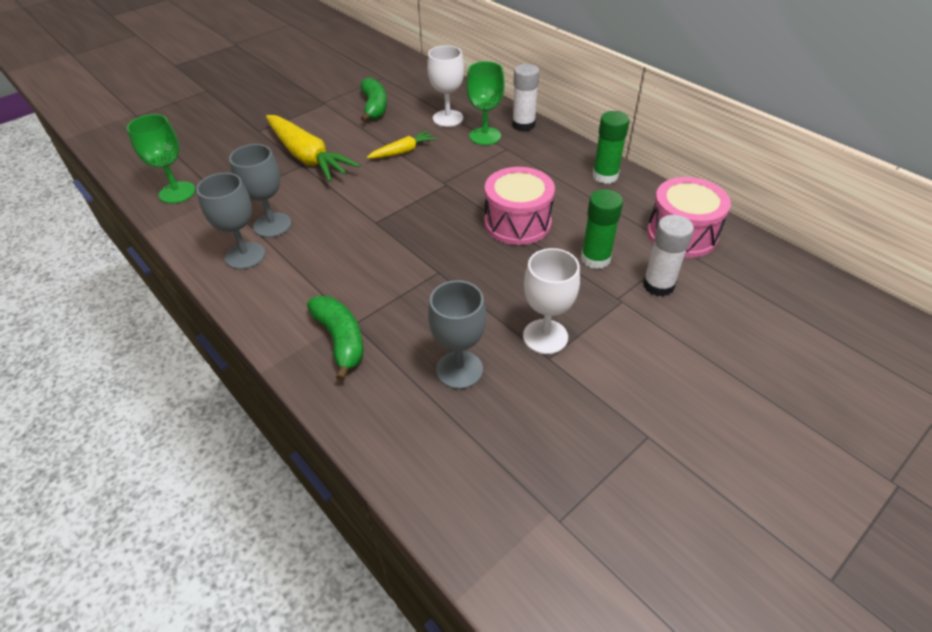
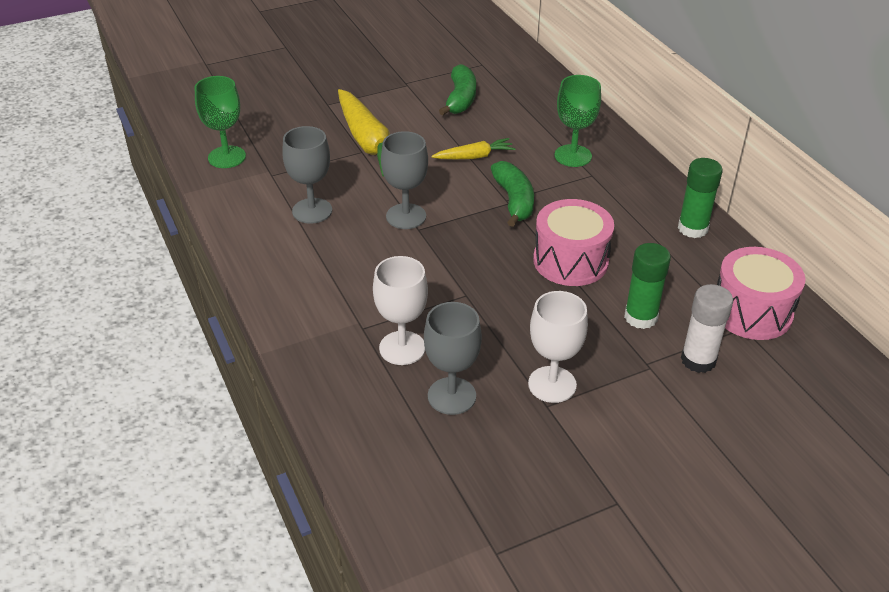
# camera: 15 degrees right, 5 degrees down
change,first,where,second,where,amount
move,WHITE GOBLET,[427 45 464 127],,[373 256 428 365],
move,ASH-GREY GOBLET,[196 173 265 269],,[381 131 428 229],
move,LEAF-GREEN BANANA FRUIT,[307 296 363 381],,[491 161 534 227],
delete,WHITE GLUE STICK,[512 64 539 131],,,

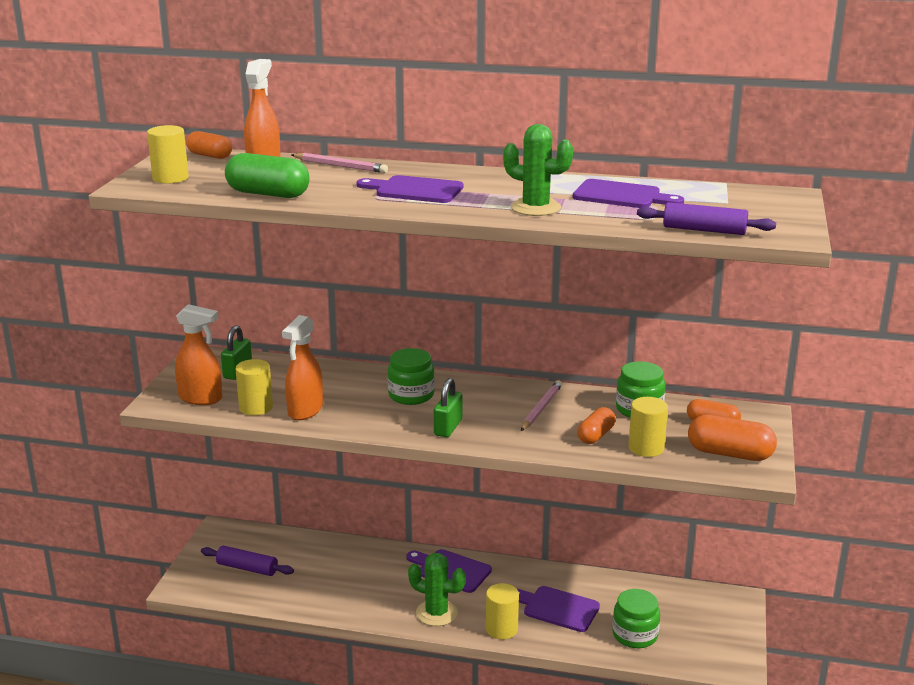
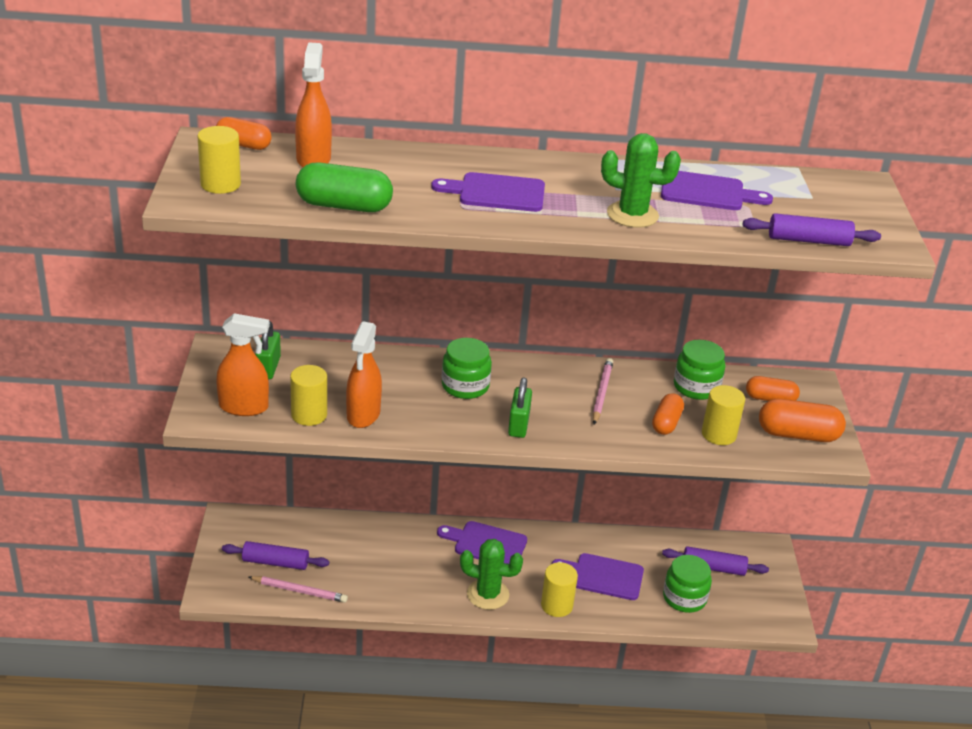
# camera: 15 degrees left, 10 degrees up
change,first,where,second,where,amount
move,ROSY PENCIL,[292 153 388 173],,[249 576 348 603],
insert,,,VIOLET ROLLING PIN,[662 546 769 576],

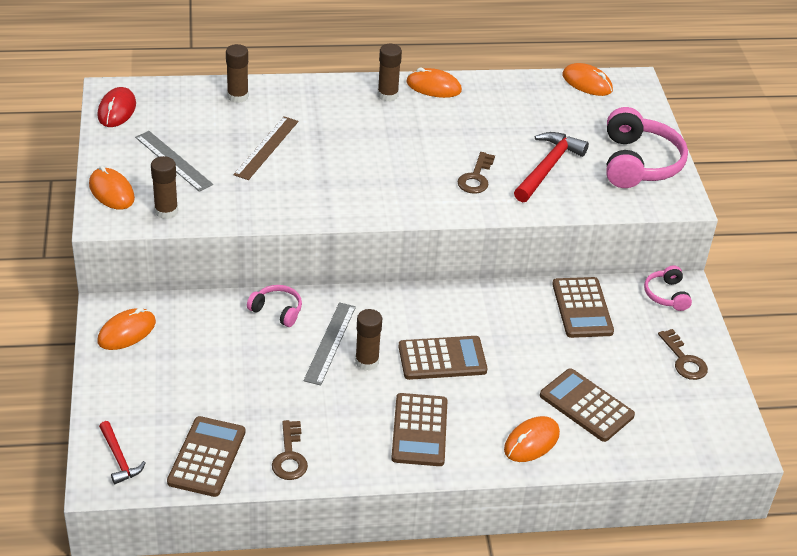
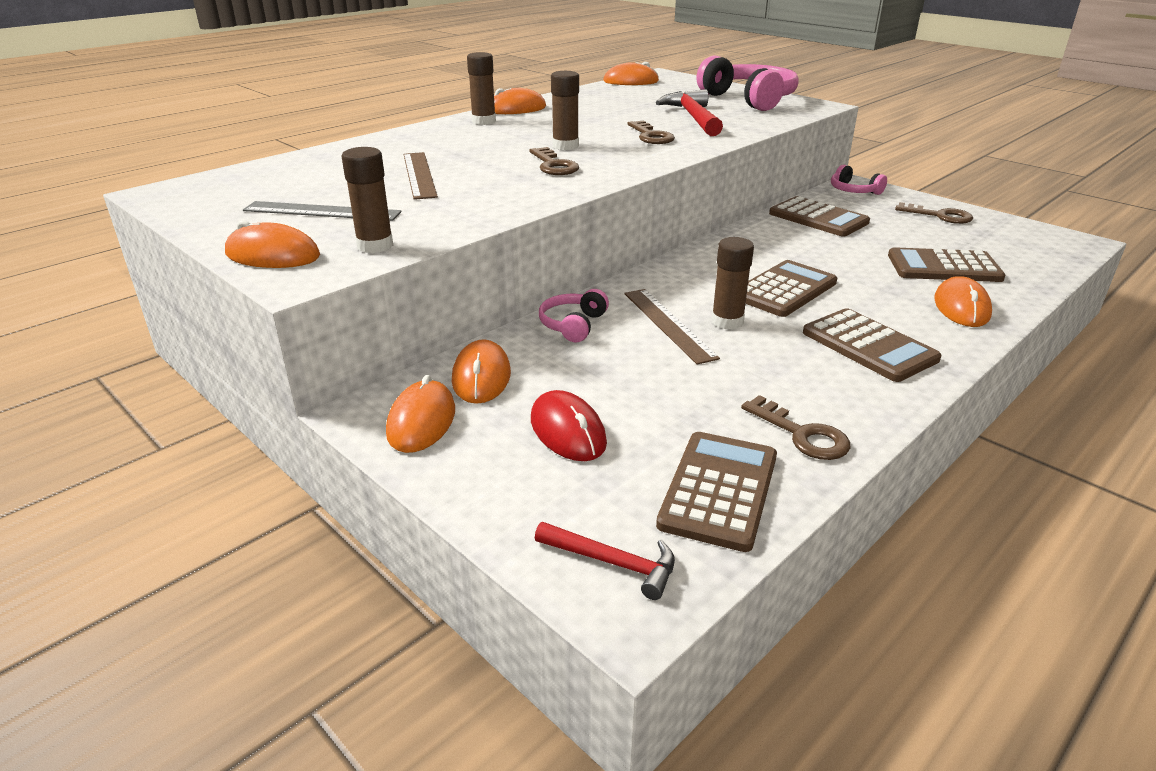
# camera: 35 degrees left, 10 degrees down
change,first,where,second,where,amount
insert,,,ORANGE-COLOURED MOUSE,[452 339 511 404],
insert,,,DARK BROWN DOOR KEY,[529 147 579 175],
move,SCARLET MOUSE,[97 87 136 127],,[531 390 607 461],
rotate,ROSY HEADSET,[247 285 302 327],,[539 289 609 342],60 degrees counterclockwise
move,DARK BROWN GLUE STICK,[226 44 249 103],,[551 71 579 150],
recolor,ASH-GREY RULER,[303 302 356 385],DARK BROWN RULER,[624 289 720 365],
rotate,DARK BROWN ADDING MACHINE,[167 416 245 497],,[656 432 777 552],45 degrees clockwise

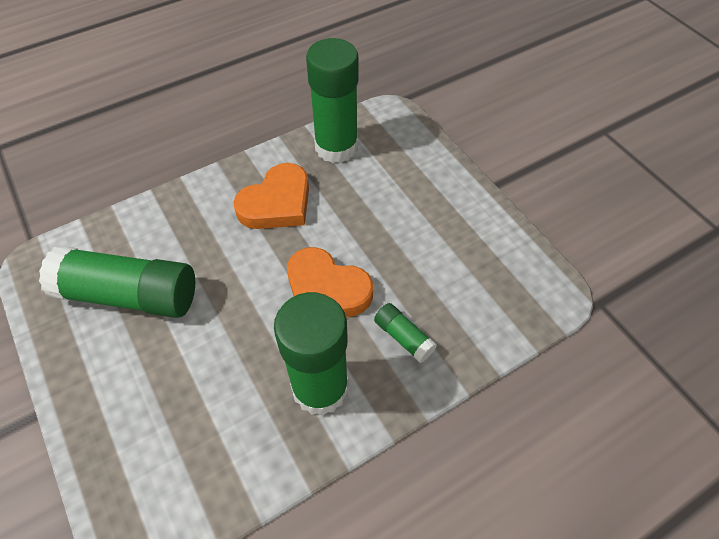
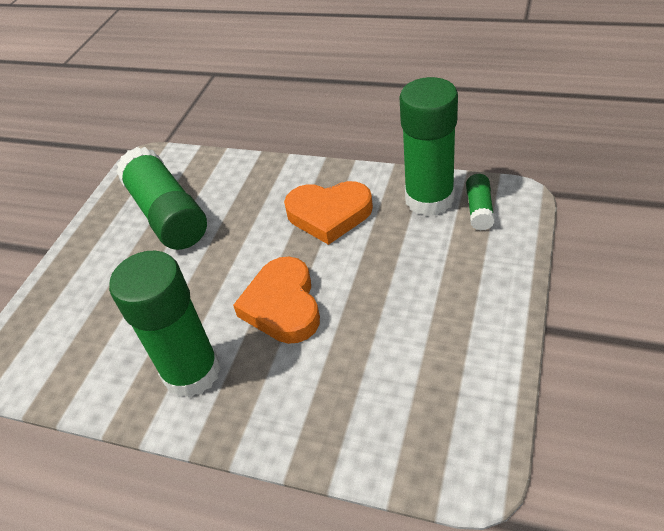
# camera: 55 degrees right, 10 degrees down
change,first,where,second,where,amount
move,LEAF-GREEN GLUE STICK,[374 303 437 363],,[466 174 495 231],

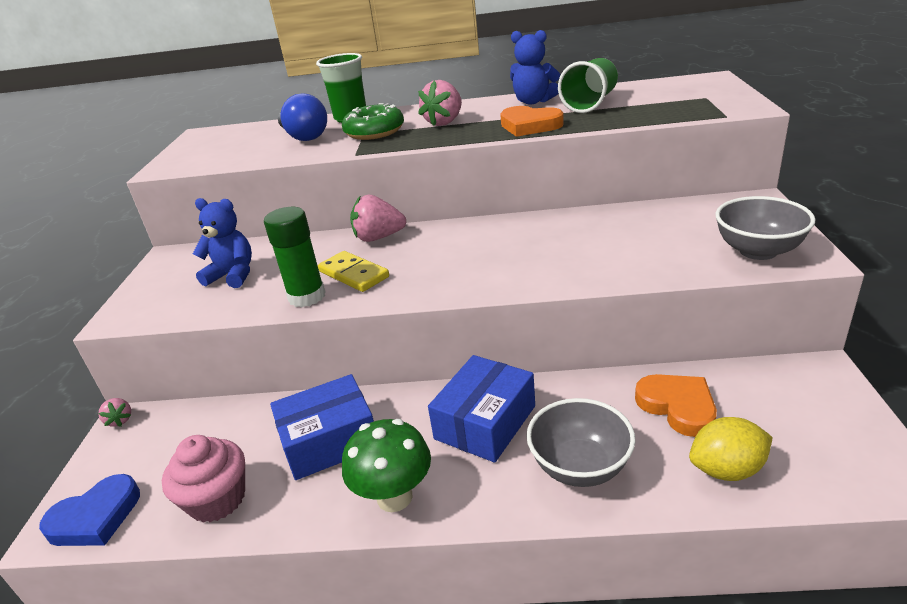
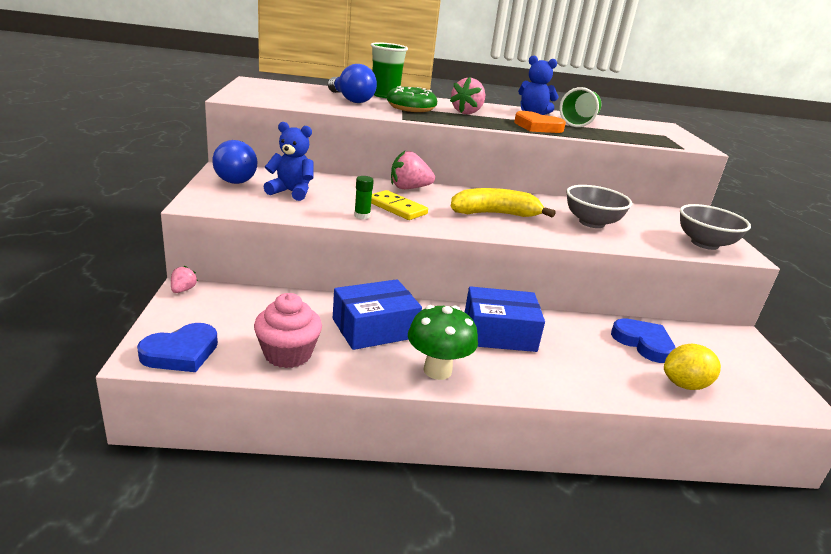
# camera: 10 degrees left, 5 degrees down
change,first,where,second,where,amount
rotate,ROSY BERRY,[98 398 131 427],,[171 266 198 293],135 degrees counterclockwise
insert,,,COBALT LIGHT BULB,[212 140 257 184],
resize,LEAF-GREEN GLUE STICK,[264 207 325 307],,[354 176 374 219],x0.53
insert,,,BRIGHT YELLOW BANANA FRUIT,[451 188 555 218],
rotate,COBALT PACKAGE,[428 355 535 463],,[465 286 545 352],60 degrees clockwise
move,ASH-GREY SERVING BOWL,[526 398 636 487],,[566 185 632 228],
recolor,ORANGE-COLOURED HEART,[635 374 717 437],COBALT HEART,[611 318 675 363],

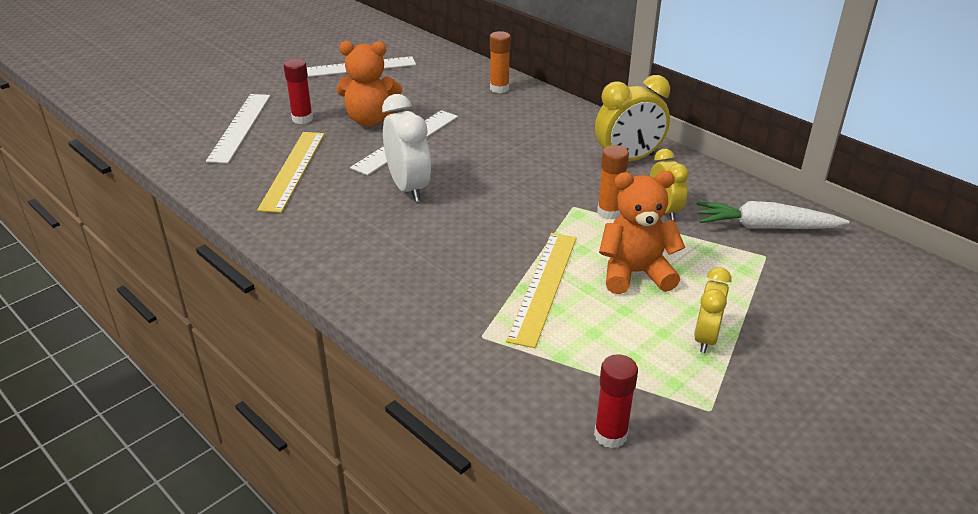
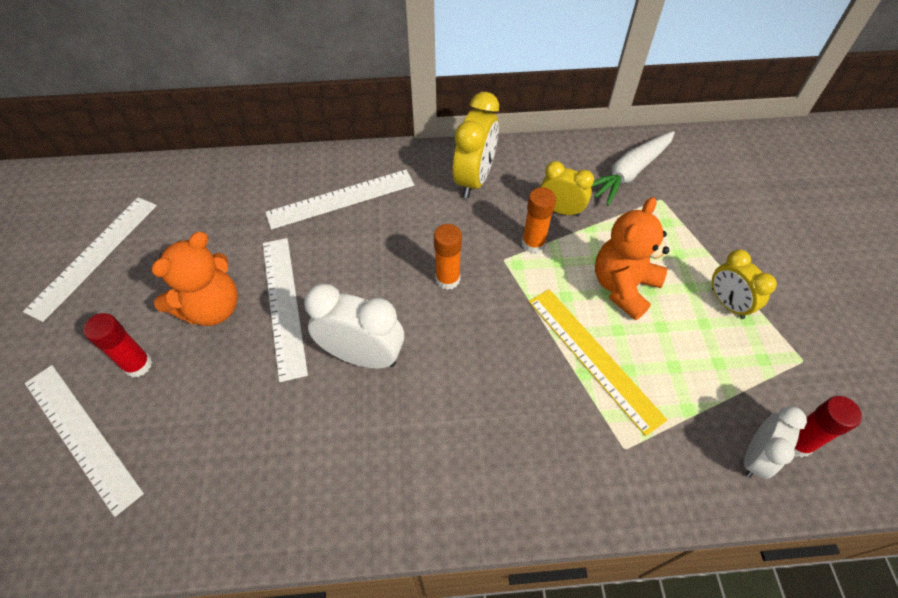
# camera: 50 degrees left, 20 degrees up
change,first,where,second,where,amount
insert,,,WHITE RULER,[265 170 414 230],
move,ORANGE-COLOURED GLUE STICK,[490 31 511 93],,[434 224 462 290],
insert,,,WHITE CLOCK,[744 406 807 479],
delete,BRIGHT YELLOW RULER,[257 132 325 213],,,

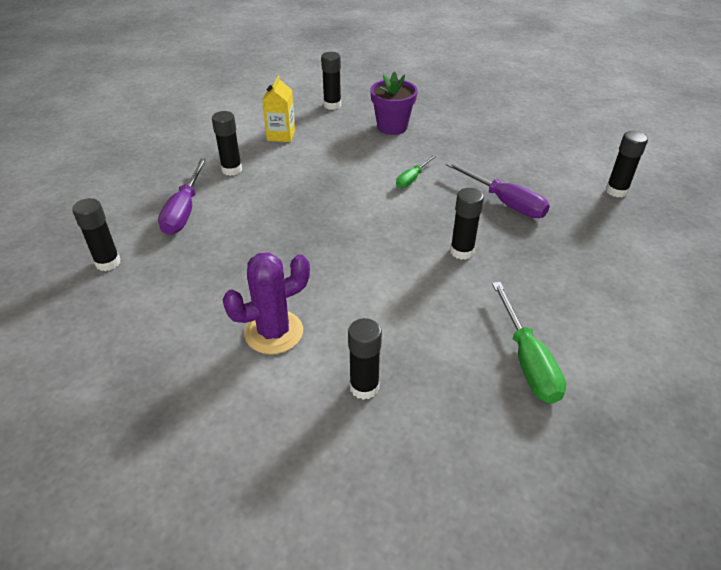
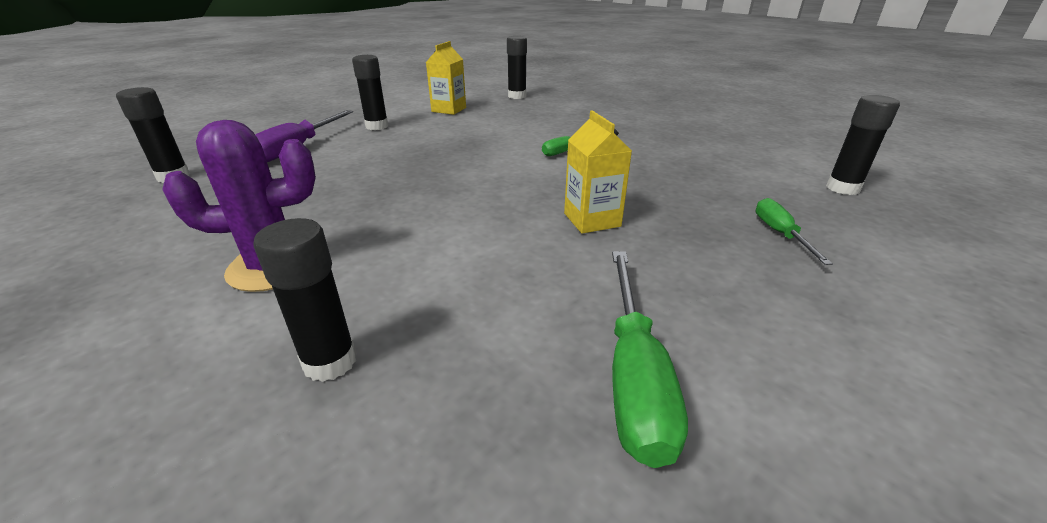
# camera: 15 degrees right, 10 degrees down
change,first,where,second,where,amount
replace,EBONY GLUE STICK,[450 188 484 260],BRIGHT YELLOW JUICE CARTON,[564 110 632 234],
insert,,,LEAF-GREEN SCREWDRIVER,[756 198 833 265],
delete,VIOLET POTTED PLANT,[370 72 418 135],,,
delete,VIOLET SCREWDRIVER,[446 162 550 218],,,

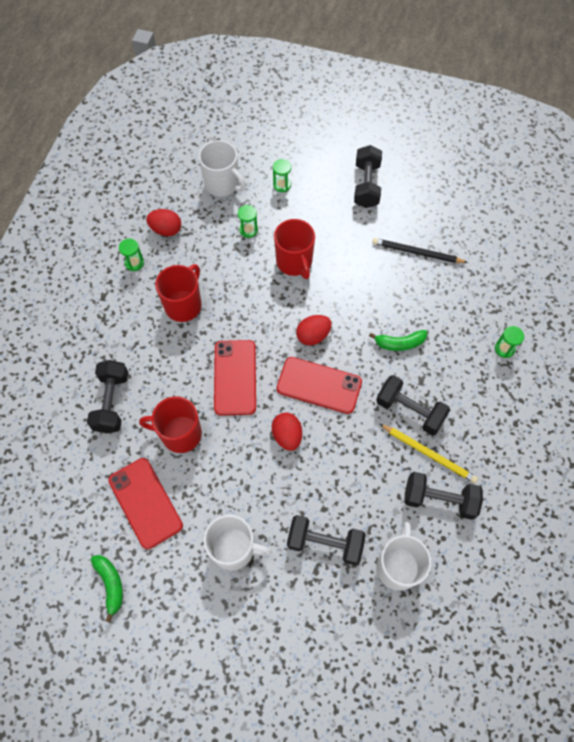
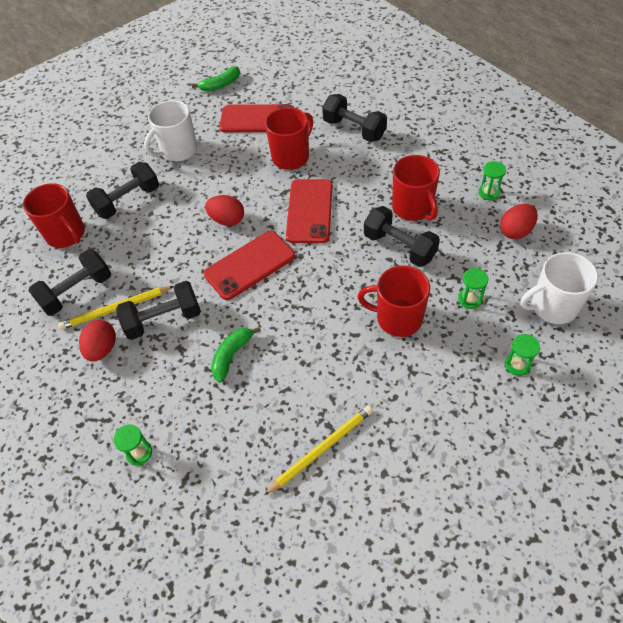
# camera: 130 degrees right, 10 degrees down
change,first,where,second,where,amount
recolor,WHITE COFFEE MUG,[377 522 431 591],SCARLET COFFEE MUG,[23 183 85 248],
move,SCARLET EGG SHAPE,[296 315 332 345],,[79 320 116 362],
rotate,LEAF-GREEN BANANA FRUIT,[91 555 123 623],,[192 66 240 92],45 degrees counterclockwise
recolor,EBONY PENCIL,[372 238 468 263],BRIGHT YELLOW PENCIL,[264 406 373 495],
rotate,SCARLET SMARTPHONE,[214 340 256 416],,[286 179 332 243],60 degrees clockwise
move,EBONY HAND WEIGHT,[354 145 382 208],,[364 206 440 267],

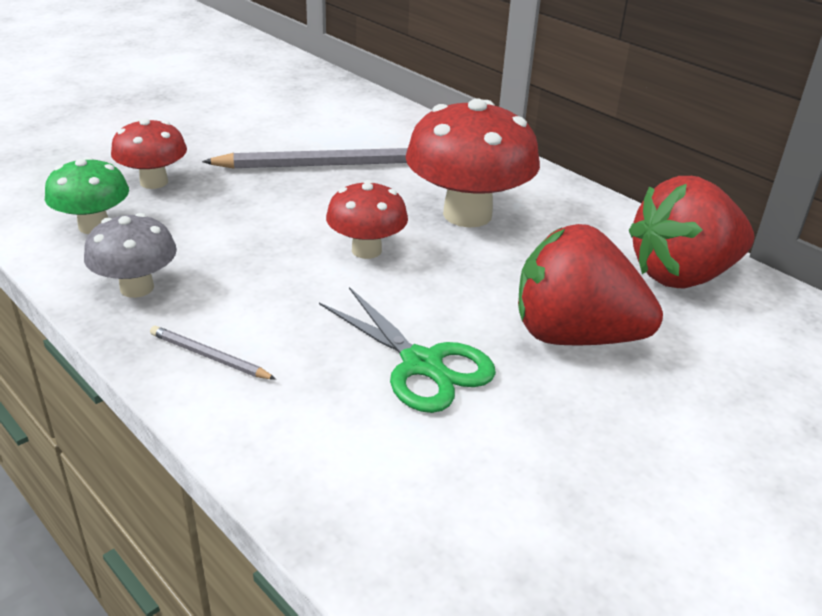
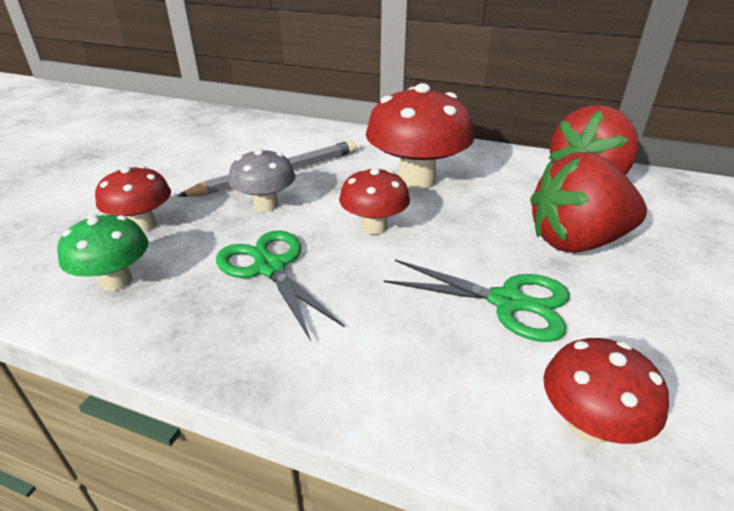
# camera: 25 degrees left, 0 degrees up
change,first,where,second,where,amount
insert,,,LEAF-GREEN PAIR OF SCISSORS,[216 230 345 341],
move,ASH-GREY FUNGUS,[84 213 177 298],,[229 149 295 212],
insert,,,SCARLET FUNGUS,[543 338 669 444],
delete,ASH-GREY PENCIL,[150 326 276 380],,,

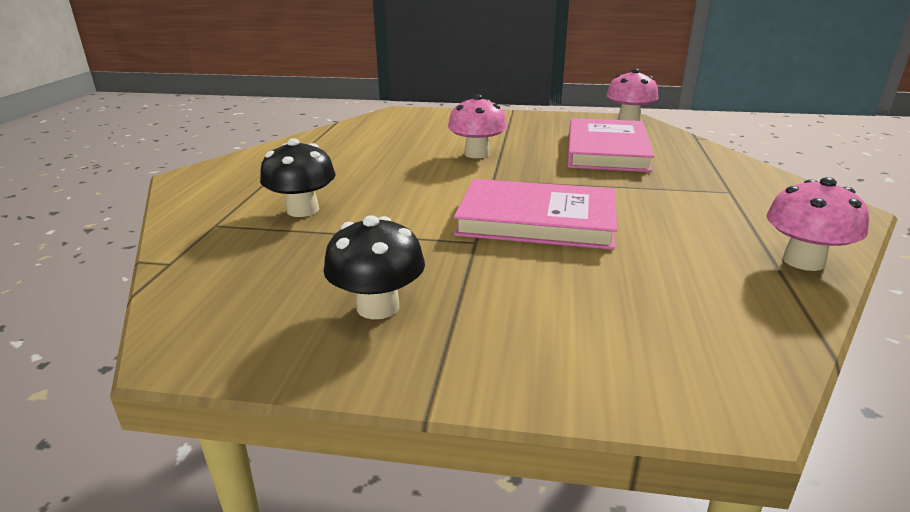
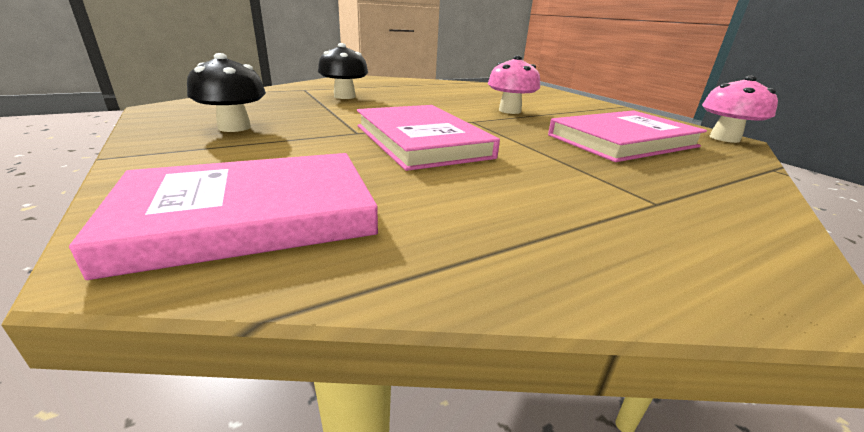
# camera: 50 degrees right, 0 degrees up
change,first,where,second,where,amount
insert,,,ROSY HARDCOVER,[69 153 378 280],
delete,ROSY FUNGUS,[766 177 869 271],,,

